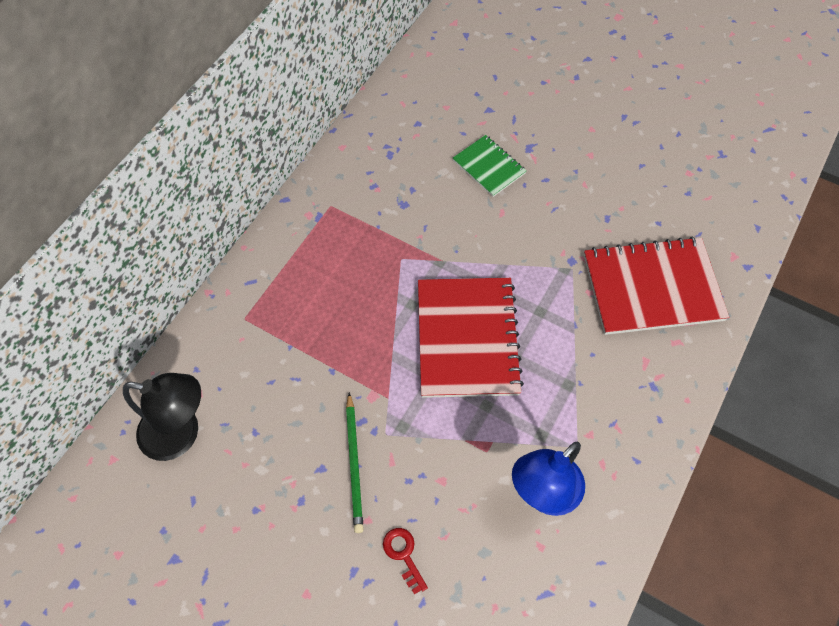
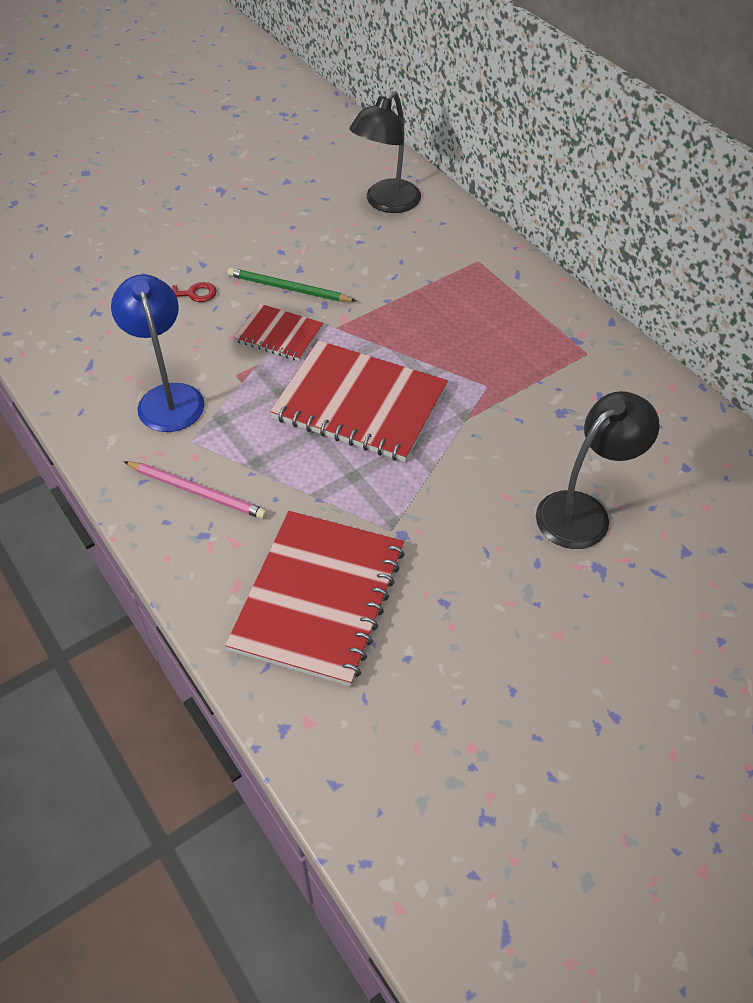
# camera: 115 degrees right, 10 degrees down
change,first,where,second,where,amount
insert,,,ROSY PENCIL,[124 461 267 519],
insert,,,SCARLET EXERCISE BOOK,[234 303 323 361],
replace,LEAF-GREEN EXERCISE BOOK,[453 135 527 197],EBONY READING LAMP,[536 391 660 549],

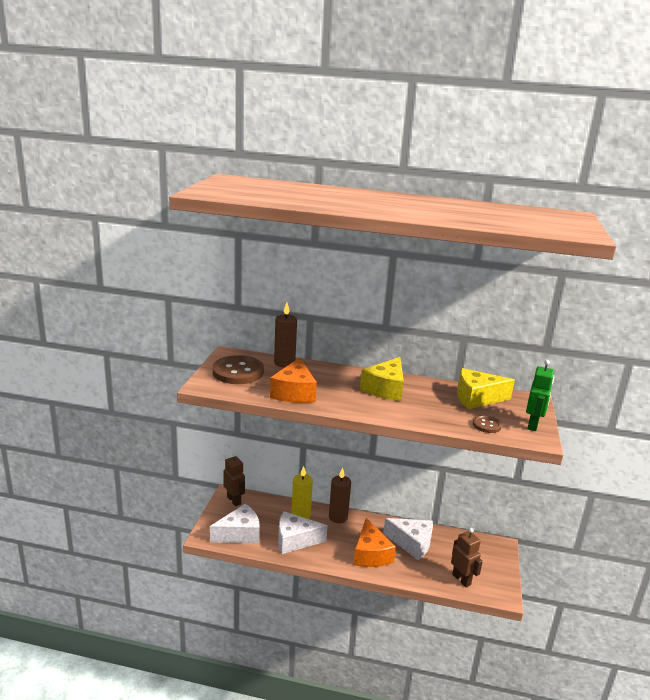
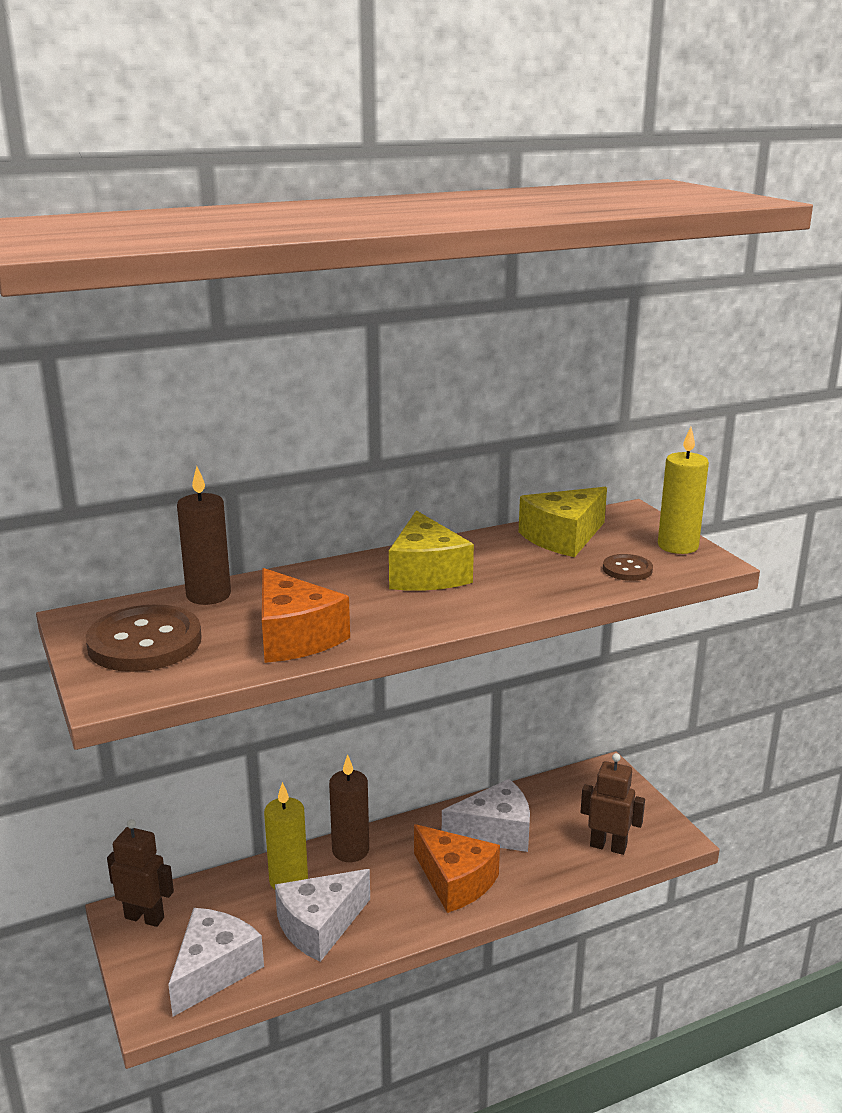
# camera: 35 degrees left, 0 degrees up
change,first,where,second,where,amount
replace,LEAF-GREEN TOY ROBOT,[526 360 554 431],BRIGHT YELLOW CANDLE,[658 427 709 554],

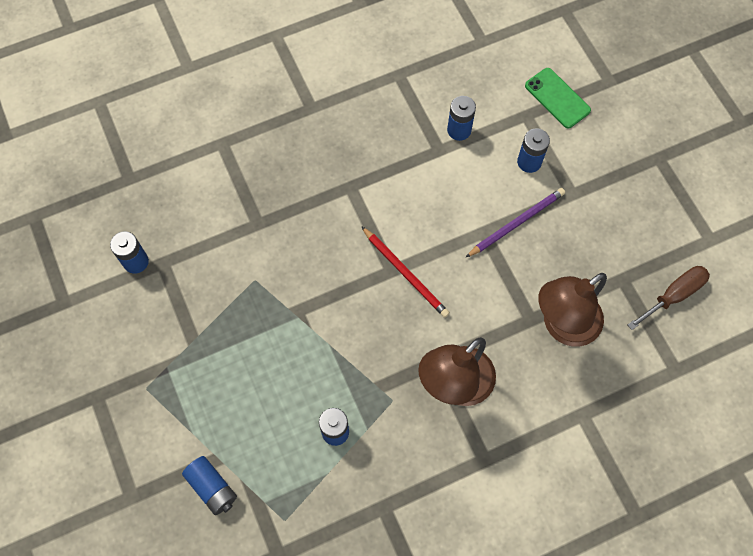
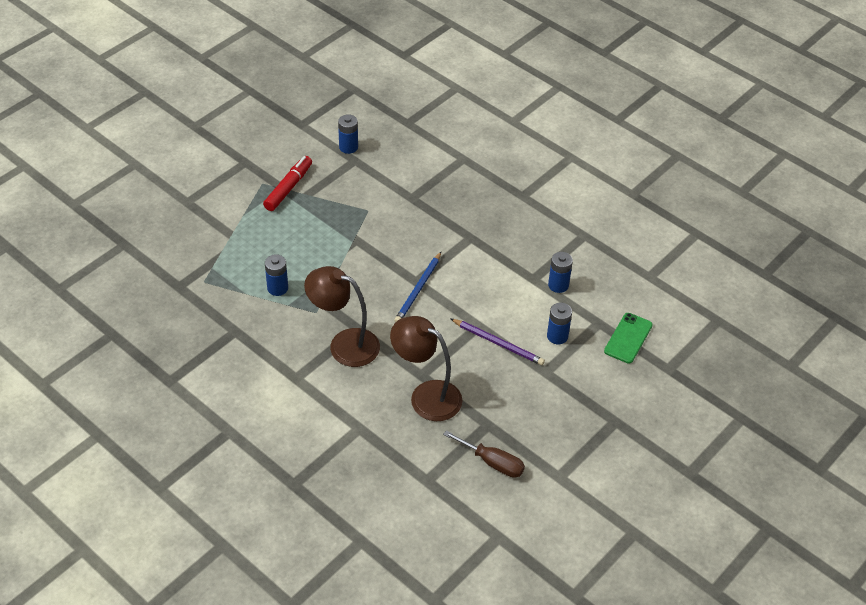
# camera: 65 degrees right, 20 degrees down
change,first,where,second,where,amount
insert,,,SCARLET MARKER PEN,[263 156 312 211],
recolor,SCARLET PENCIL,[361 226 450 318],COBALT PENCIL,[394 252 441 322],
delete,COBALT AA BATTERY,[182 456 237 515],,,

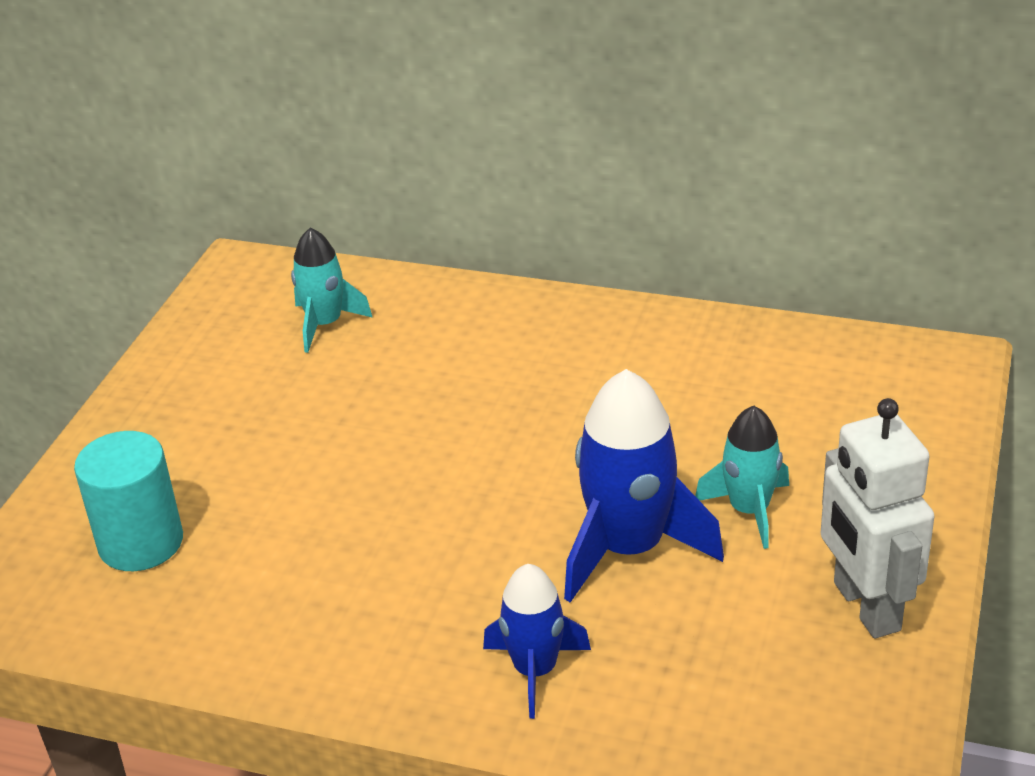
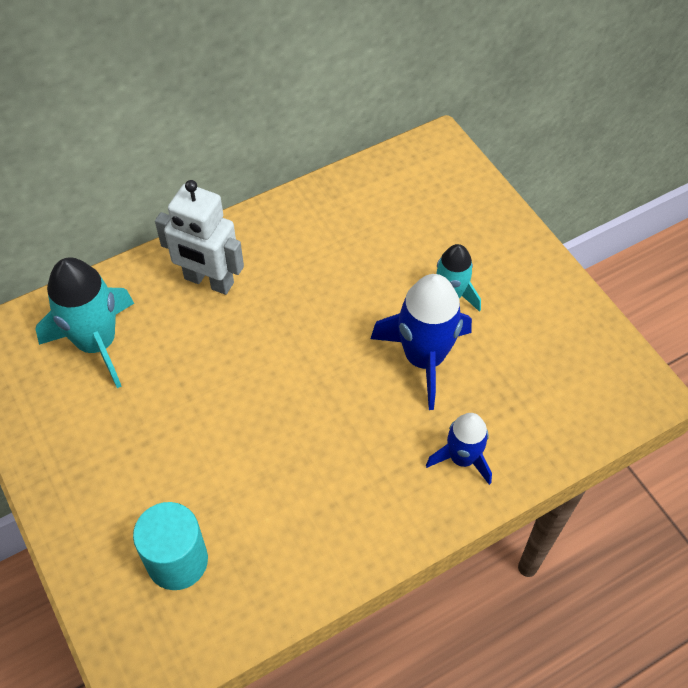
# camera: 50 degrees left, 20 degrees up
change,first,where,second,where,amount
resize,TURQUOISE TOY ROCKET,[291 228 373 353],,[36 258 134 388],x1.64
move,WHITE TOY ROBOT,[821 398 935 638],,[155 180 244 295],

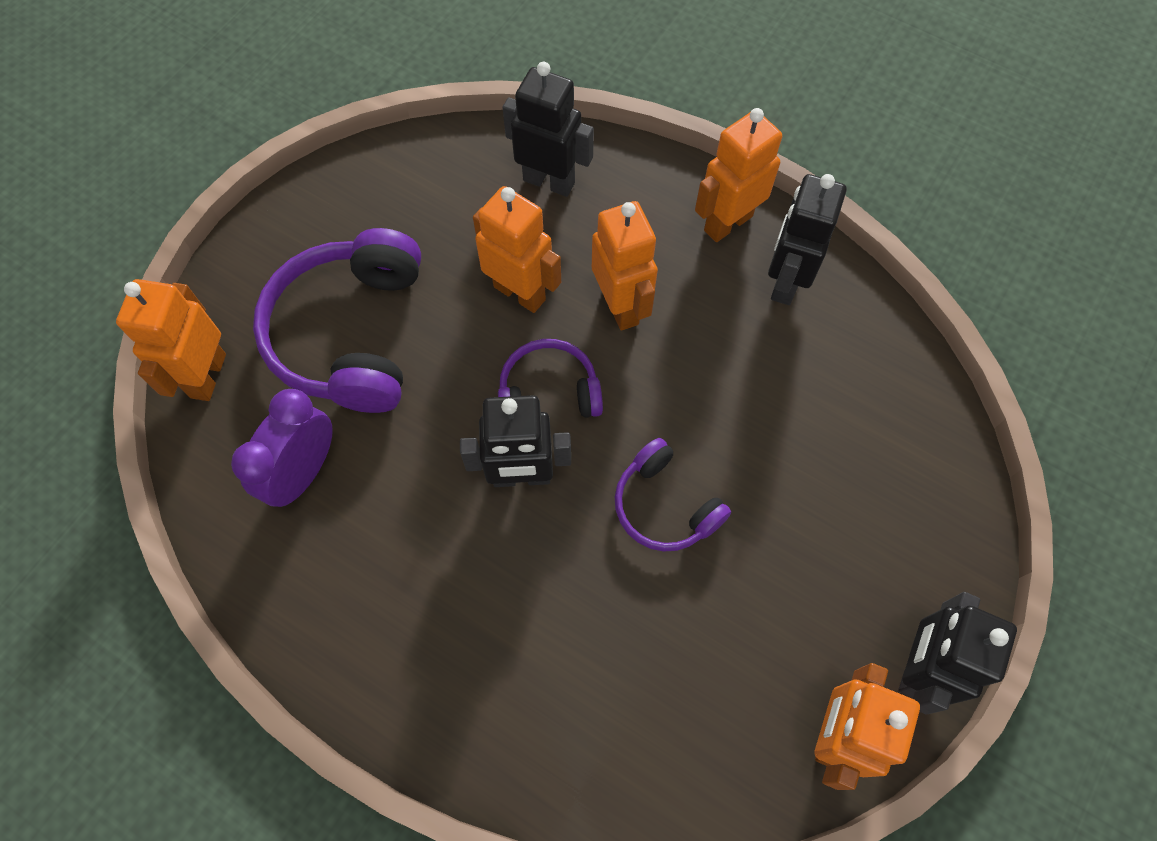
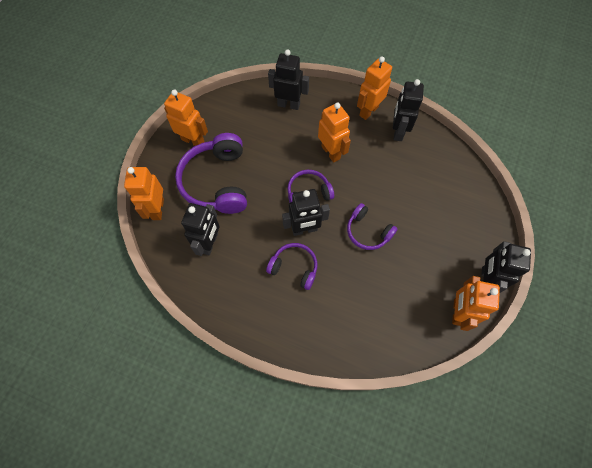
# camera: 10 degrees left, 0 degrees up
change,first,where,second,where,amount
move,ORANGE-COLOURED TOY ROBOT,[473 186 561 313],,[164 89 208 146],
replace,VIOLET CLOCK,[231 389 333 507],EBONY TOY ROBOT,[181 203 220 256],
insert,,,VIOLET HEADSET,[266 243 317 290],

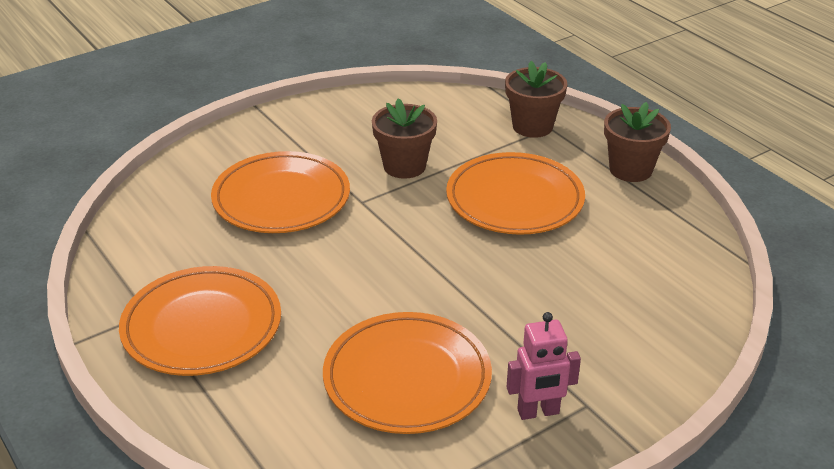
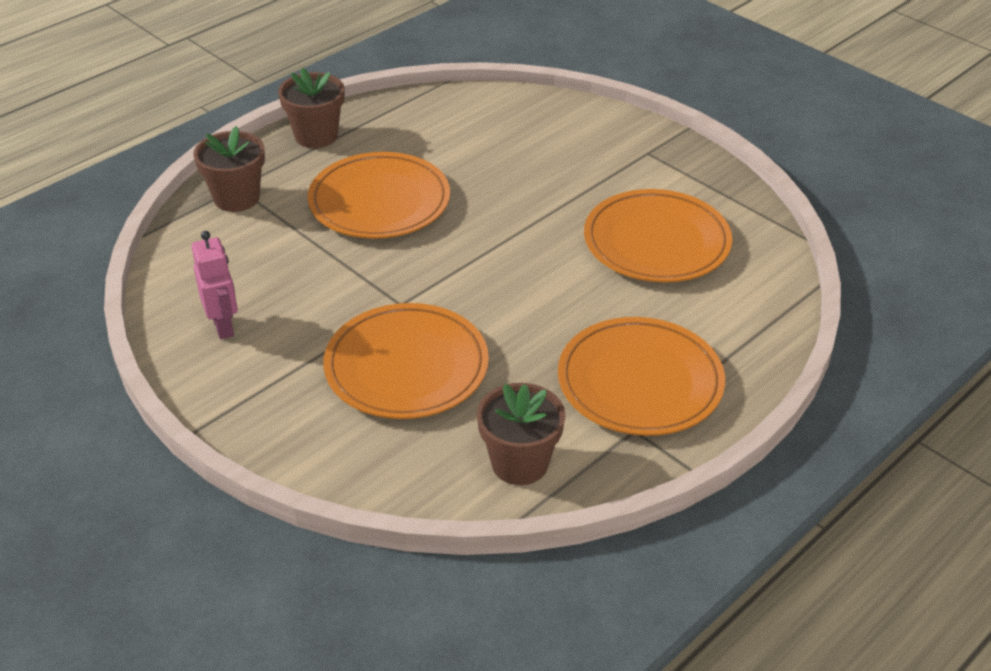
# camera: 100 degrees left, 5 degrees up
change,first,where,second,where,amount
move,ROSY TOY ROBOT,[507 312 581 420],,[191 231 238 339],
move,DARK BROWN POTTED PLANT,[372 99 437 179],,[477 383 566 485],

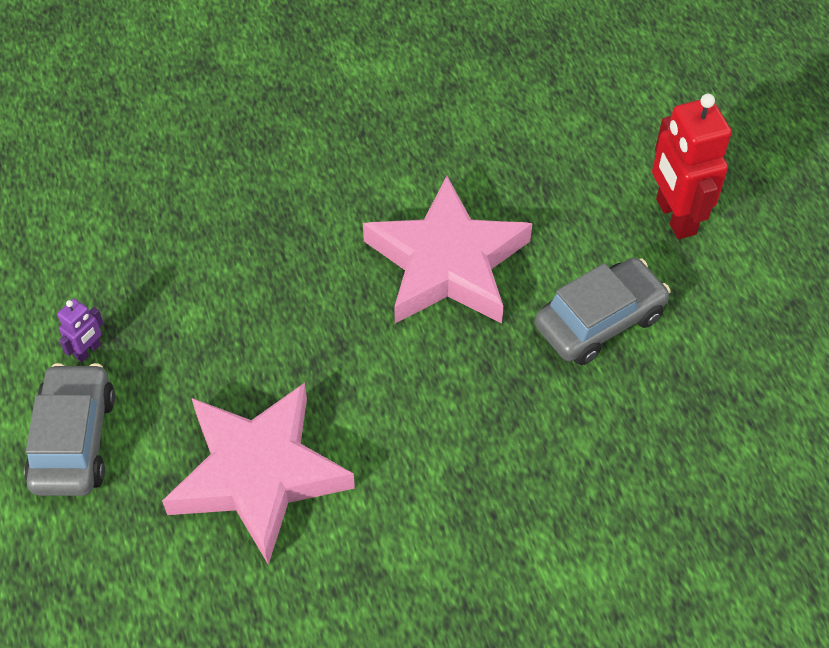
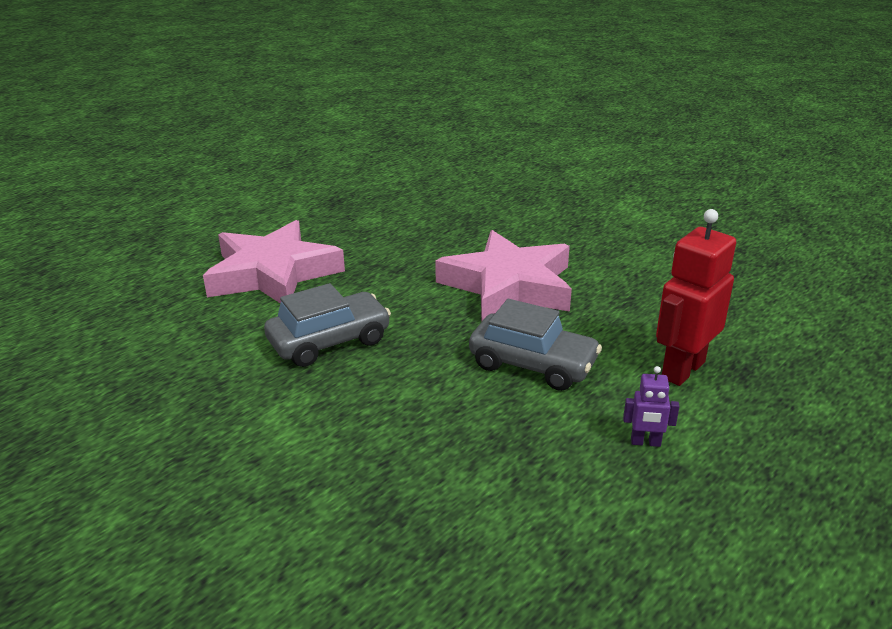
# camera: 60 degrees right, 25 degrees down
change,first,where,second,where,amount
move,ASH-GREY CAR,[24 363 115 496],,[264 283 391 367],
move,VIOLET TOY ROBOT,[57 299 103 362],,[623 366 679 447],

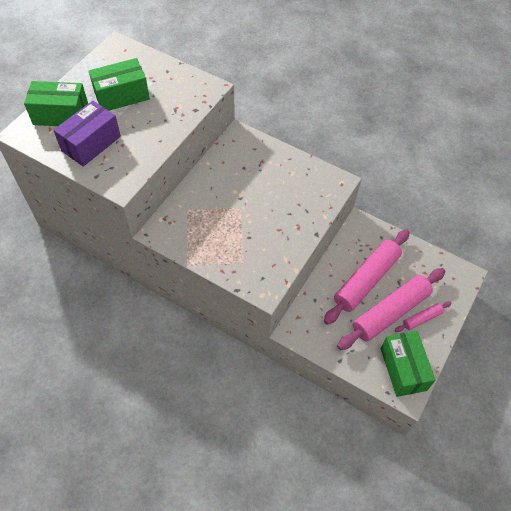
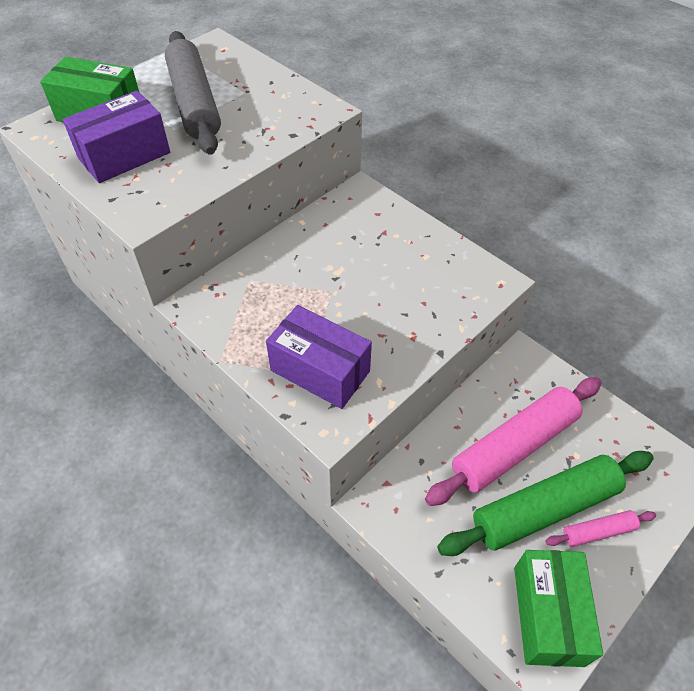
# camera: 15 degrees right, 5 degrees down
change,first,where,second,where,amount
replace,LEAF-GREEN PACKAGE,[89 58 150 111],ASH-GREY ROLLING PIN,[165 31 221 155],
insert,,,VIOLET PACKAGE,[266 305 372 409],
recolor,ROSY ROLLING PIN,[337 268 445 350],LEAF-GREEN ROLLING PIN,[437 451 654 556],

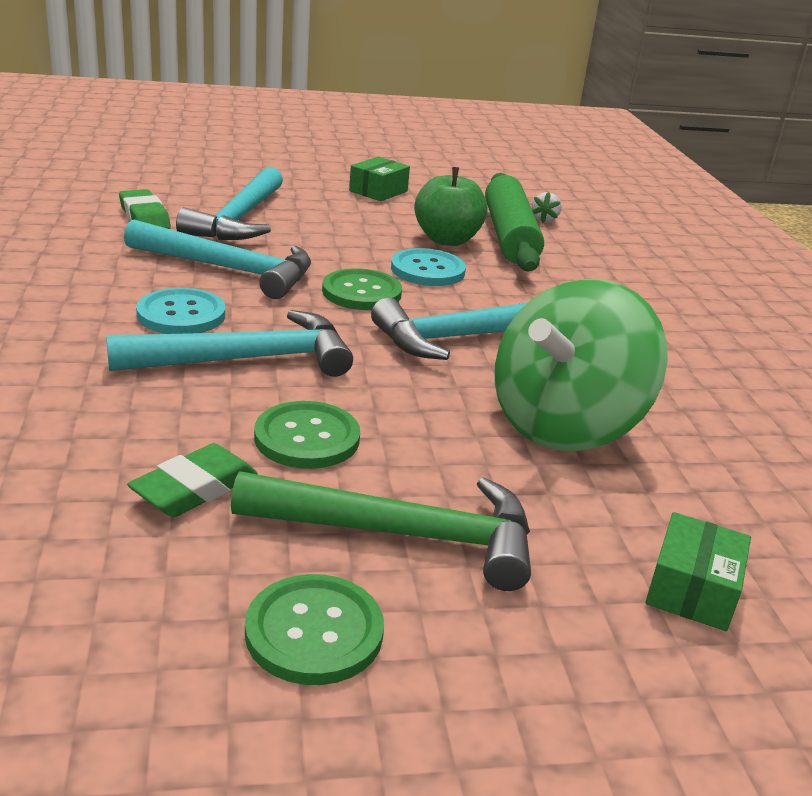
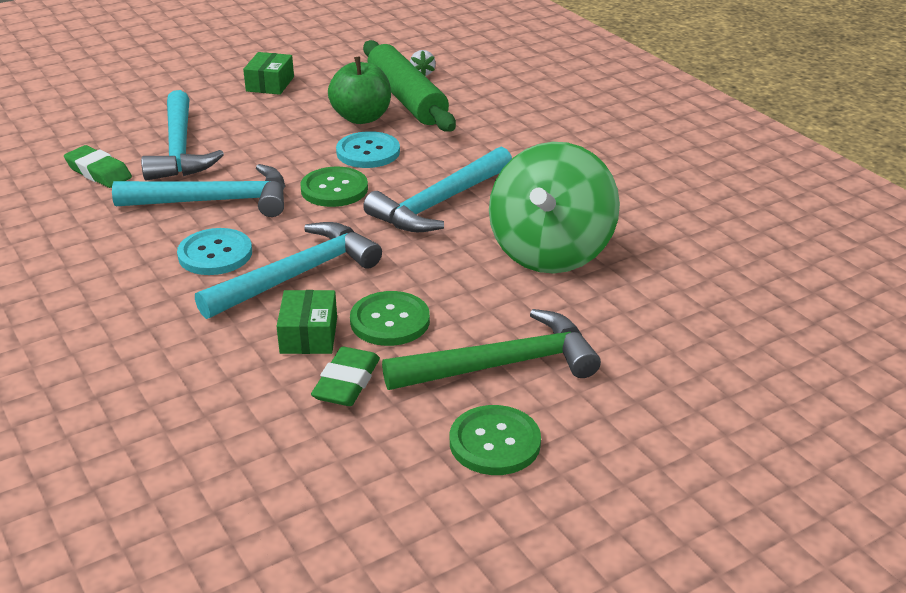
# camera: 20 degrees left, 5 degrees up
change,first,where,second,where,amount
move,LEAF-GREEN PACKAGE,[645 512 751 631],,[276 290 337 354],

